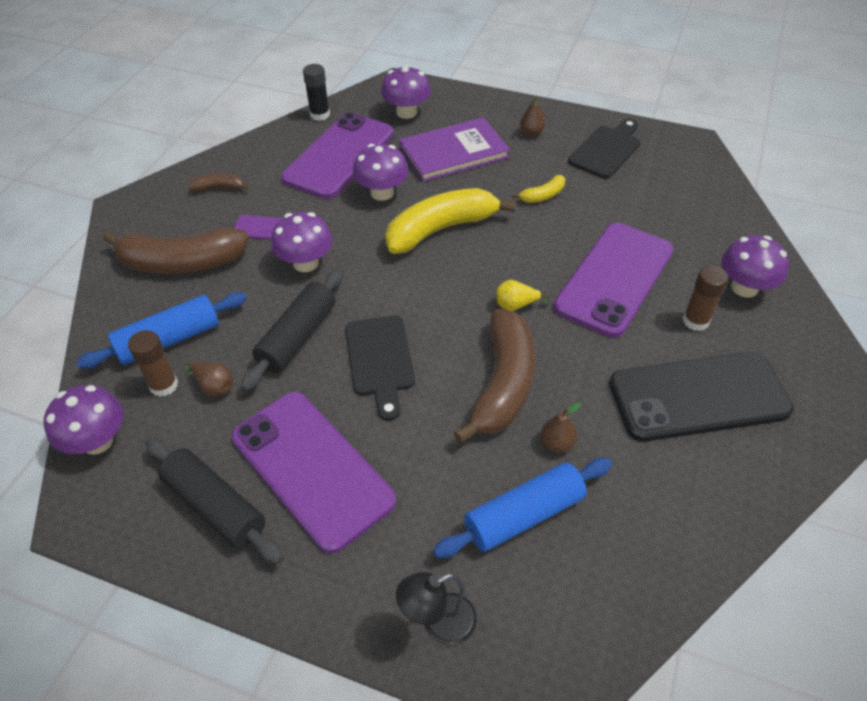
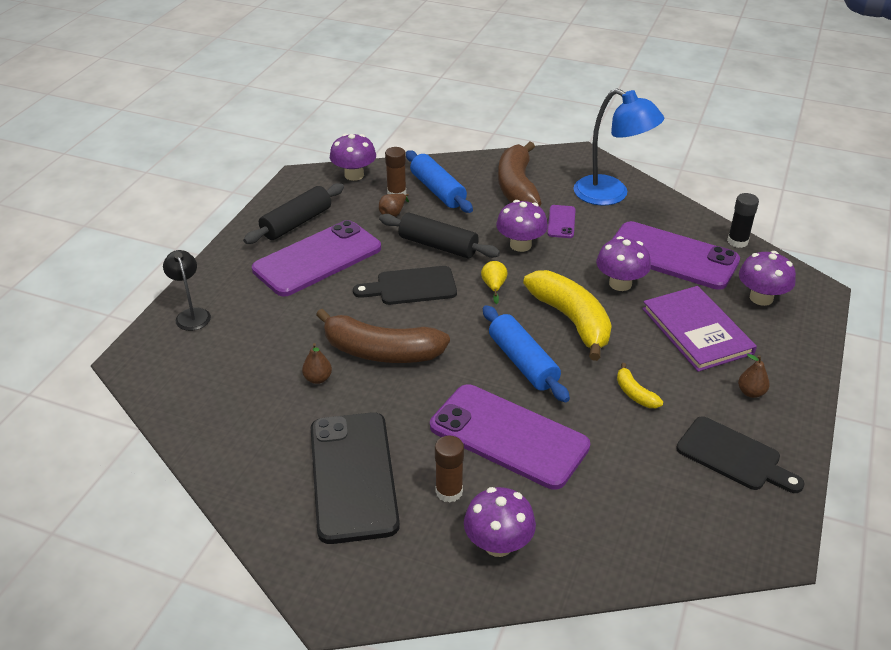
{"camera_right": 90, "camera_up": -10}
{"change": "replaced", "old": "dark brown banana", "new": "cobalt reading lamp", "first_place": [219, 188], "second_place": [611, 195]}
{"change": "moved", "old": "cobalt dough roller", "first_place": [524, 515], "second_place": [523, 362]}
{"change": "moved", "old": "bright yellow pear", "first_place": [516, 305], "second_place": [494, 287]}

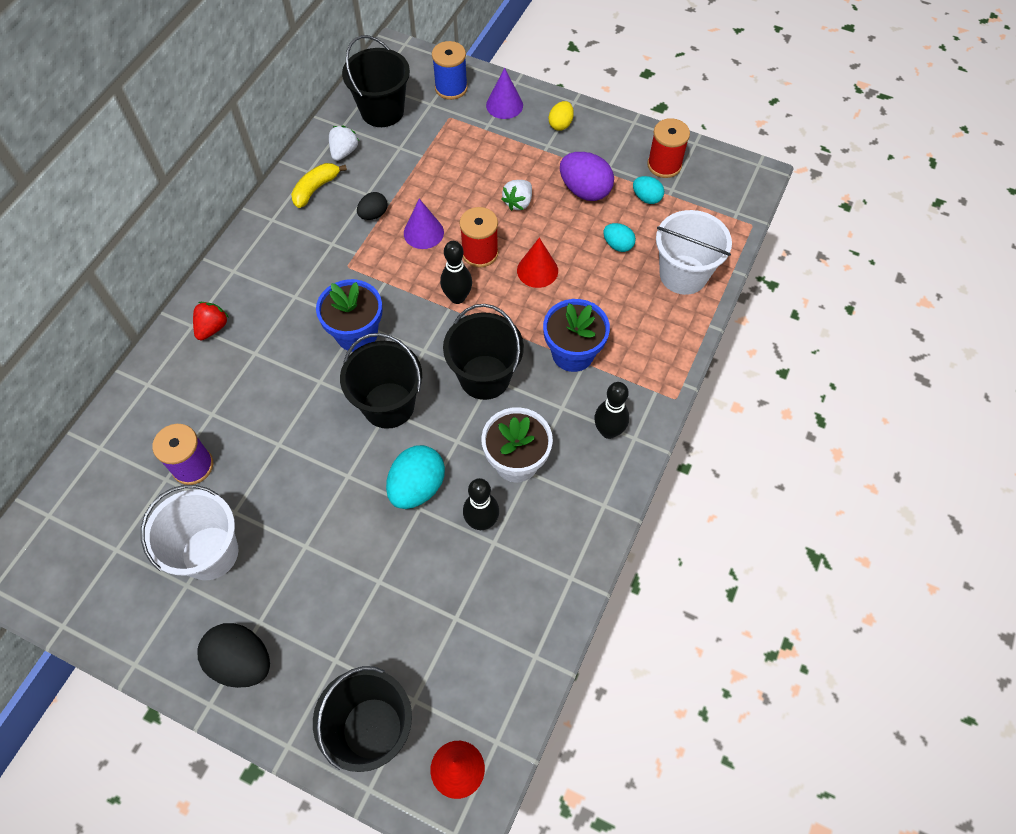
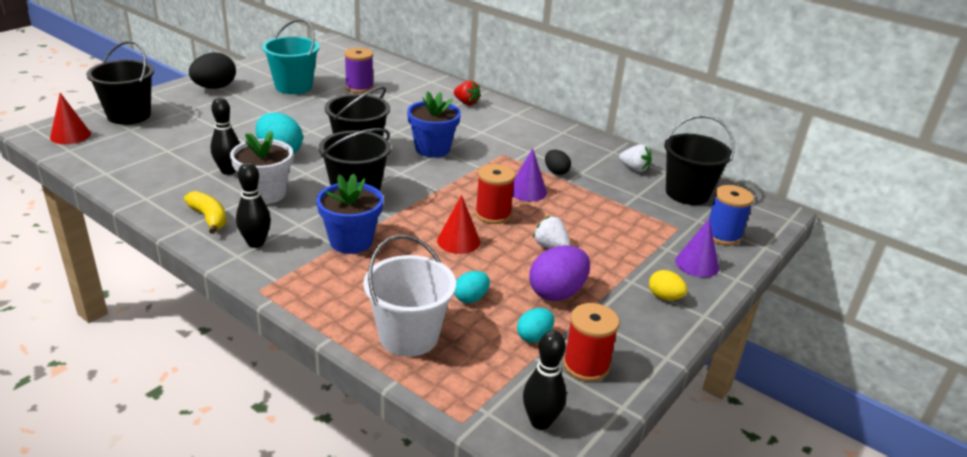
{"camera_right": 100, "camera_up": -30}
{"change": "recoloured", "old": "snow-white pail", "new": "aqua pail", "first_place": [210, 553], "second_place": [293, 86]}
{"change": "moved", "old": "bright yellow banana", "first_place": [316, 189], "second_place": [209, 218]}
{"change": "moved", "old": "jet-black tenpin", "first_place": [457, 297], "second_place": [540, 422]}

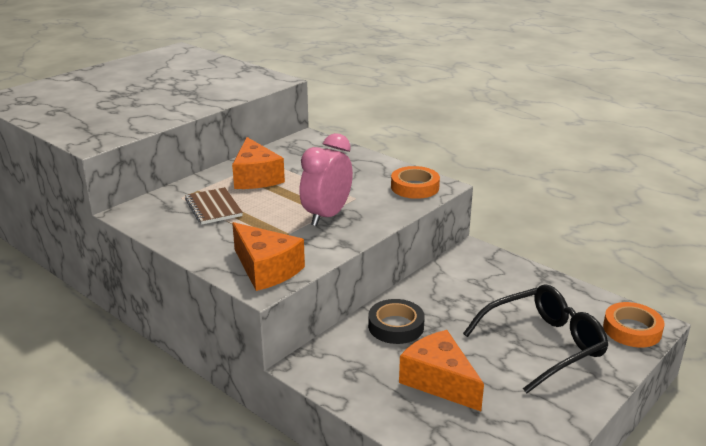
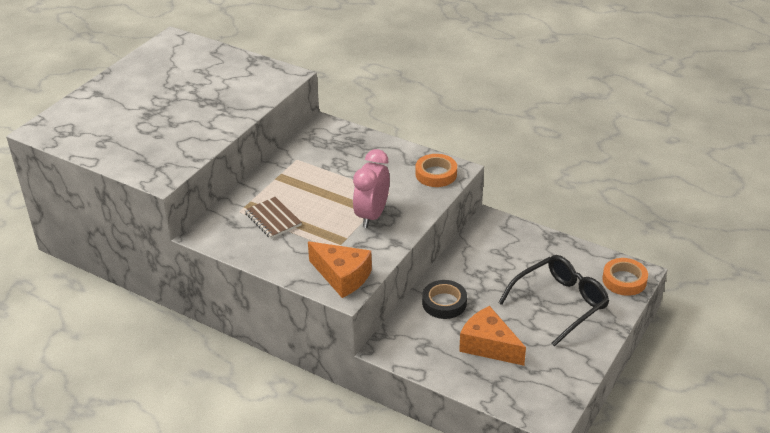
{"camera_right": -10, "camera_up": 10}
{"change": "removed", "old": "bright orange cheese", "first_place": [256, 177]}

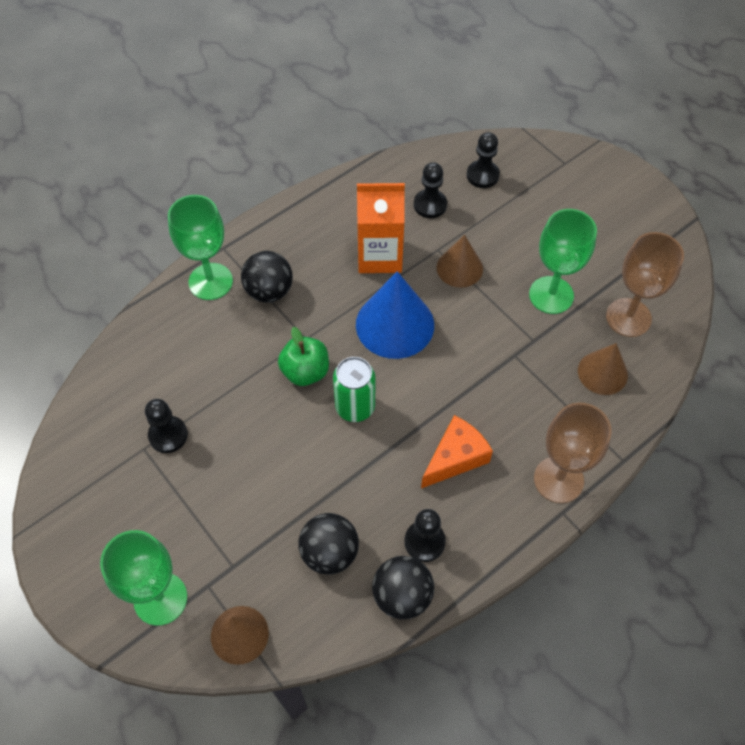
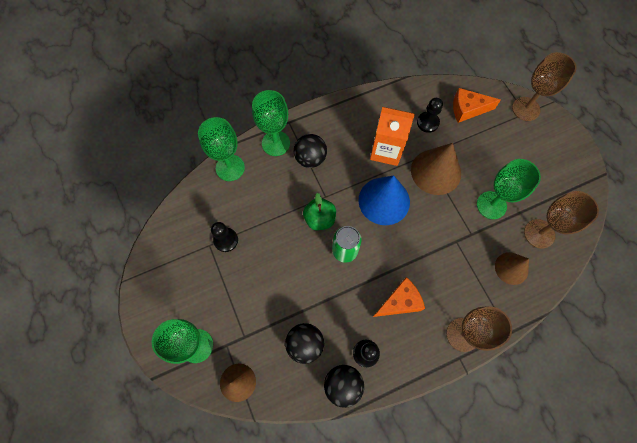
{"camera_right": 15, "camera_up": 10}
{"change": "resized", "old": "dark brown cone shape", "first_place": [459, 268], "second_place": [436, 171], "factor": 1.63}
{"change": "replaced", "old": "jet-black game pawn", "new": "bright orange cheese", "first_place": [482, 175], "second_place": [468, 109]}
{"change": "added", "new": "green goblet", "second_place": [230, 168]}
{"change": "added", "new": "dark brown goblet", "second_place": [526, 109]}

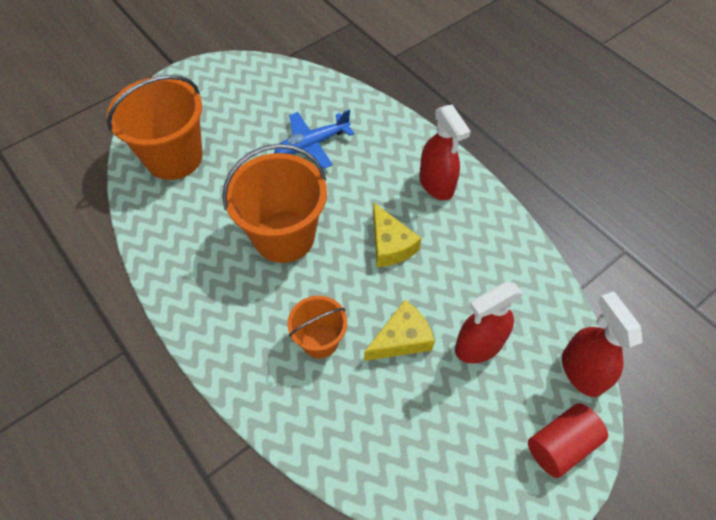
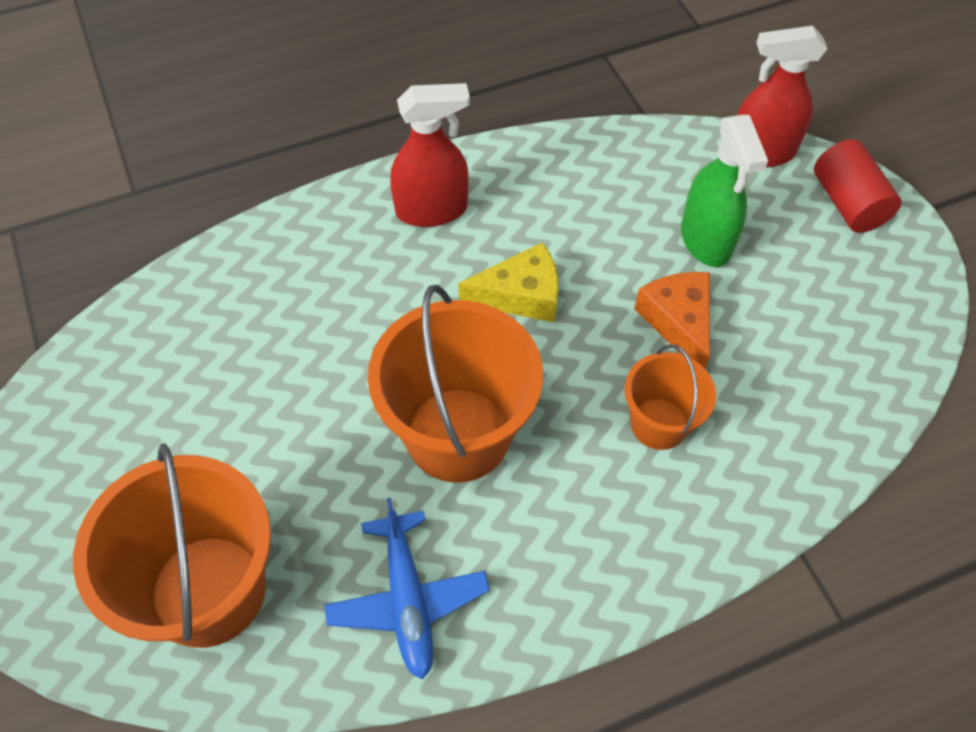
{"camera_right": -75, "camera_up": 0}
{"change": "moved", "old": "cobalt plane", "first_place": [312, 144], "second_place": [408, 600]}
{"change": "recoloured", "old": "bright yellow cheese", "new": "bright orange cheese", "first_place": [401, 339], "second_place": [678, 322]}
{"change": "recoloured", "old": "red sprayer", "new": "green sprayer", "first_place": [478, 345], "second_place": [705, 240]}

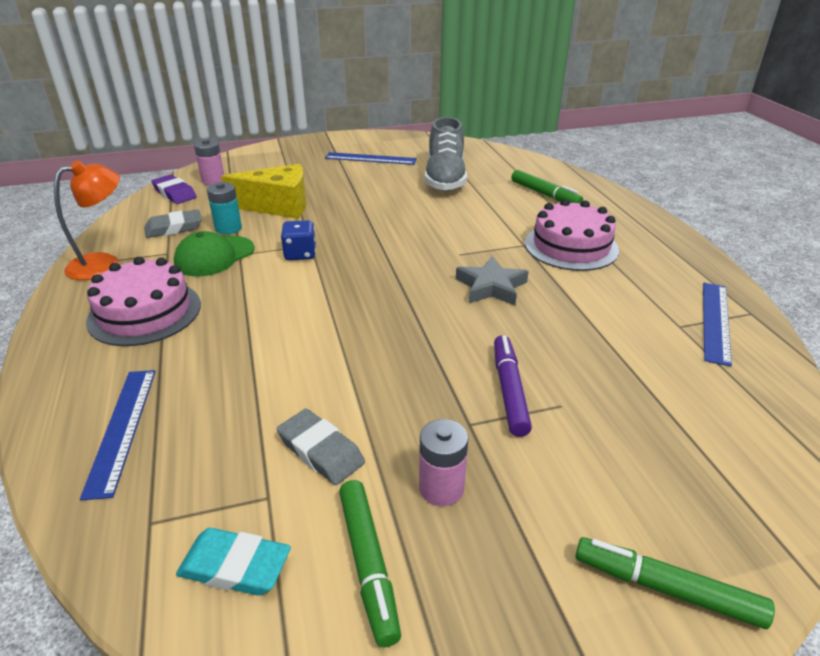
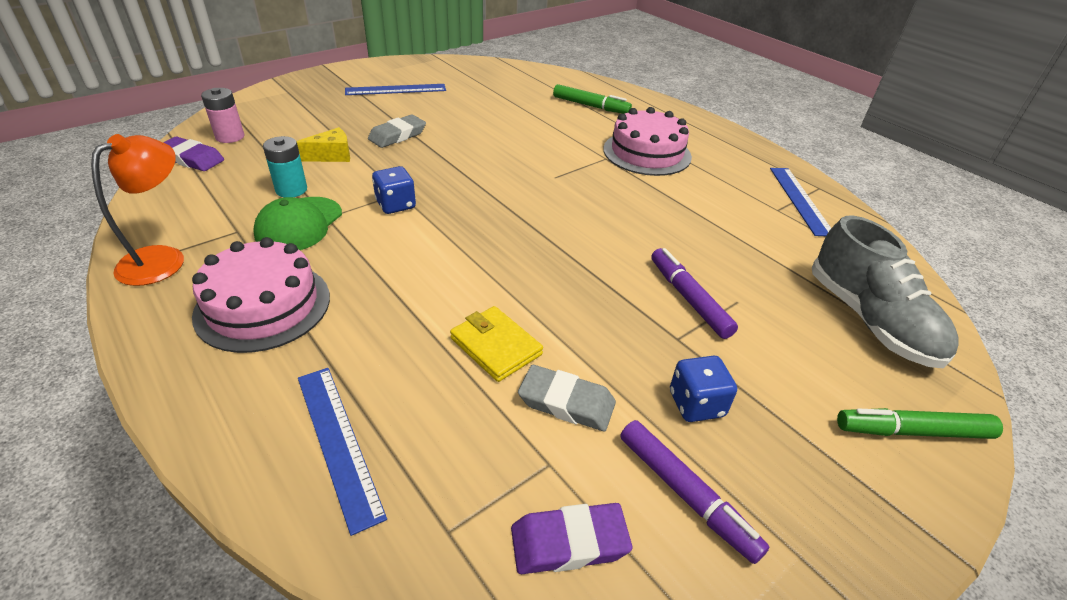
{"camera_right": -25, "camera_up": 5}
{"change": "moved", "old": "gray gum eraser", "first_place": [174, 228], "second_place": [397, 135]}
{"change": "recoloured", "old": "aqua gum eraser", "new": "purple gum eraser", "first_place": [235, 566], "second_place": [569, 542]}
{"change": "resized", "old": "bright yellow cheese", "first_place": [278, 206], "second_place": [331, 156], "factor": 0.56}
{"change": "recoloured", "old": "green marker", "new": "purple marker", "first_place": [368, 564], "second_place": [686, 494]}
{"change": "replaced", "old": "rose-pink battery", "new": "cobalt die", "first_place": [441, 488], "second_place": [696, 404]}
{"change": "moved", "old": "gray lace-up shoe", "first_place": [445, 178], "second_place": [870, 320]}
{"change": "removed", "old": "gray star", "first_place": [491, 287]}
{"change": "added", "new": "bright yellow card wallet", "second_place": [496, 346]}

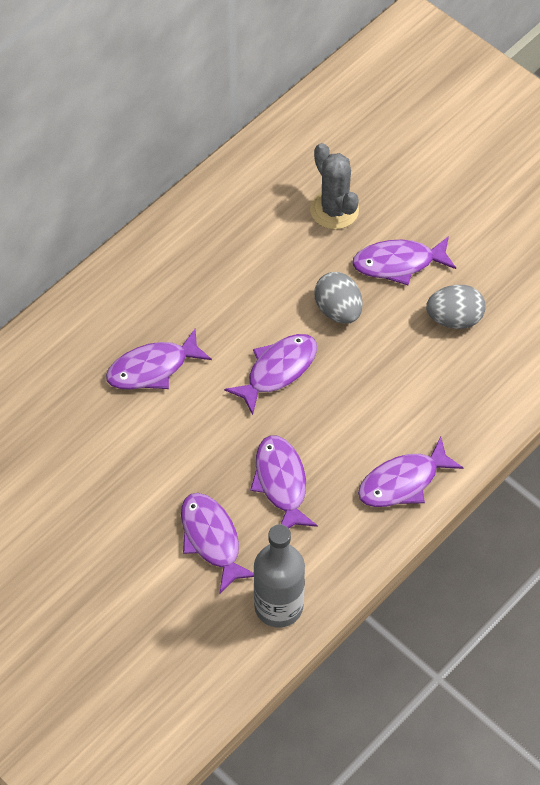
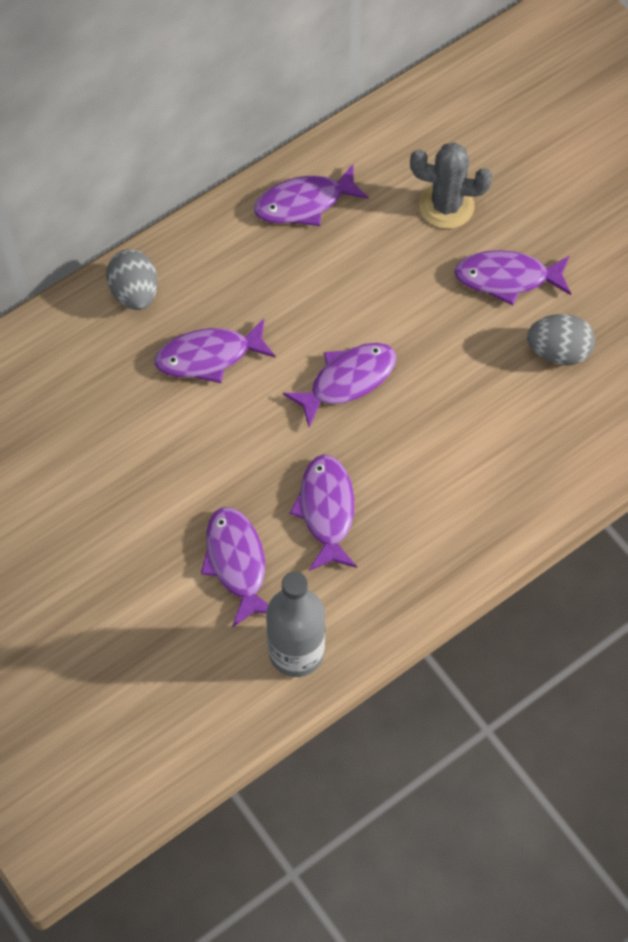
{"camera_right": 10, "camera_up": 5}
{"change": "turned", "old": "gray saguaro cactus", "first_place": [334, 210], "second_place": [446, 206], "degrees": -60}
{"change": "moved", "old": "gray egg", "first_place": [338, 310], "second_place": [135, 293]}
{"change": "moved", "old": "purple fish", "first_place": [403, 482], "second_place": [304, 203]}

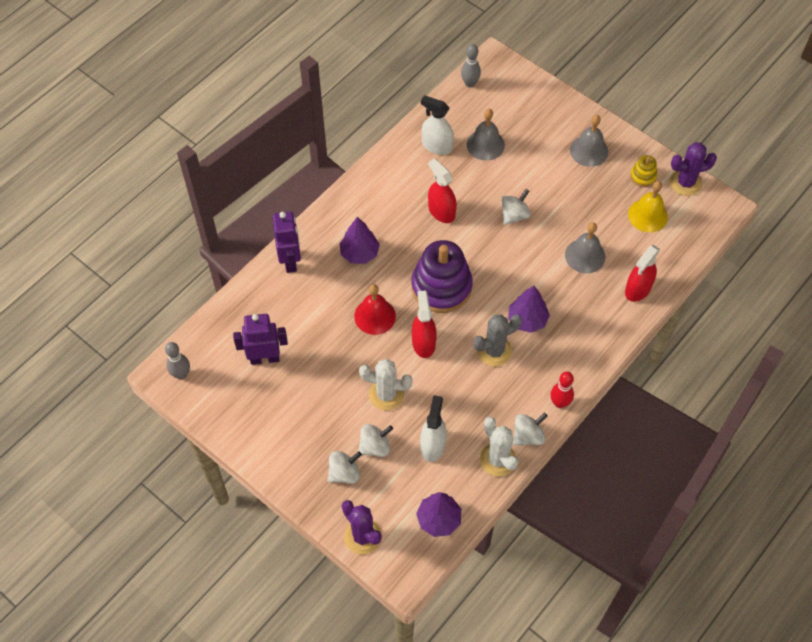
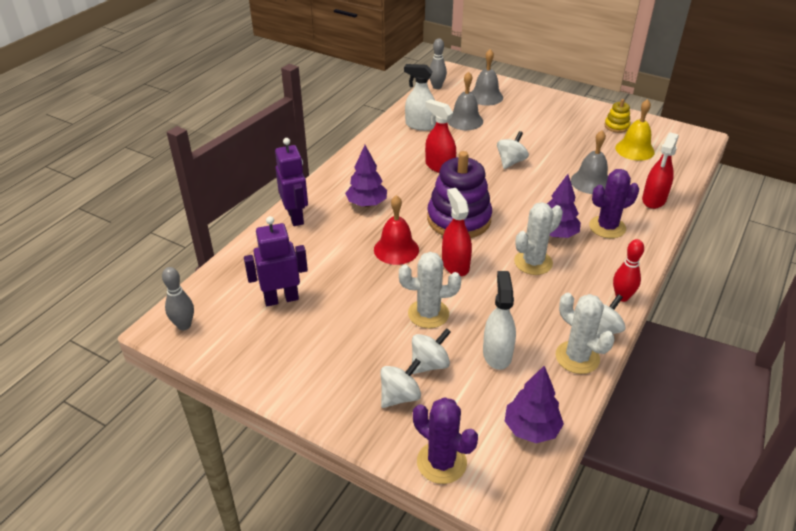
{"camera_right": -10, "camera_up": -20}
{"change": "recoloured", "old": "gray saguaro cactus", "new": "snow-white saguaro cactus", "first_place": [494, 351], "second_place": [533, 262]}
{"change": "moved", "old": "gray school bell", "first_place": [589, 150], "second_place": [486, 96]}
{"change": "moved", "old": "purple saguaro cactus", "first_place": [685, 183], "second_place": [607, 227]}

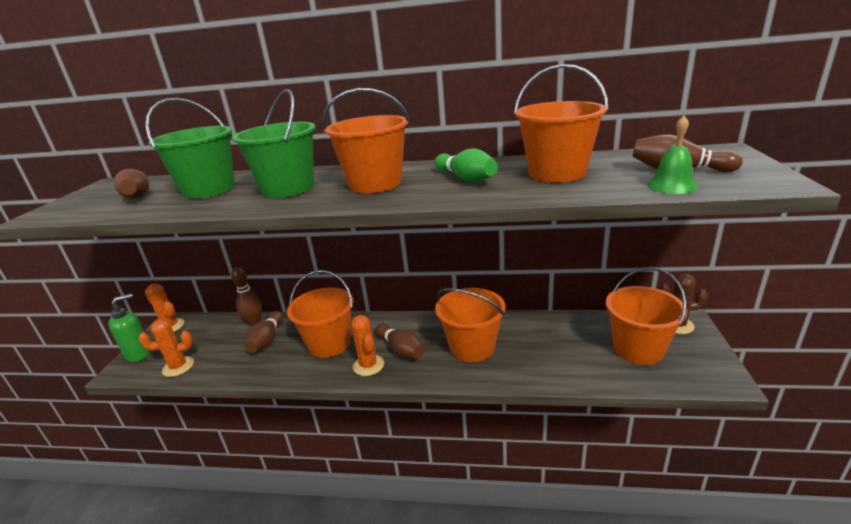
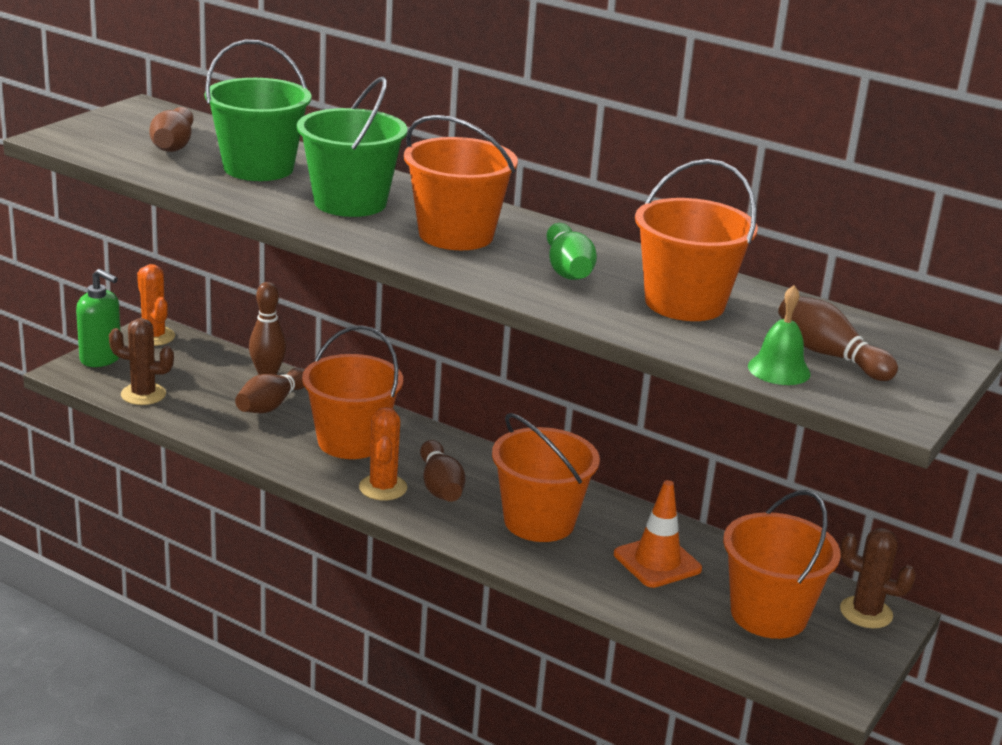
{"camera_right": 20, "camera_up": 0}
{"change": "turned", "old": "green soap dispenser", "first_place": [139, 354], "second_place": [101, 358], "degrees": 45}
{"change": "recoloured", "old": "bright orange saguaro cactus", "new": "dark brown saguaro cactus", "first_place": [178, 367], "second_place": [143, 394]}
{"change": "added", "new": "bright orange road cone", "second_place": [657, 562]}

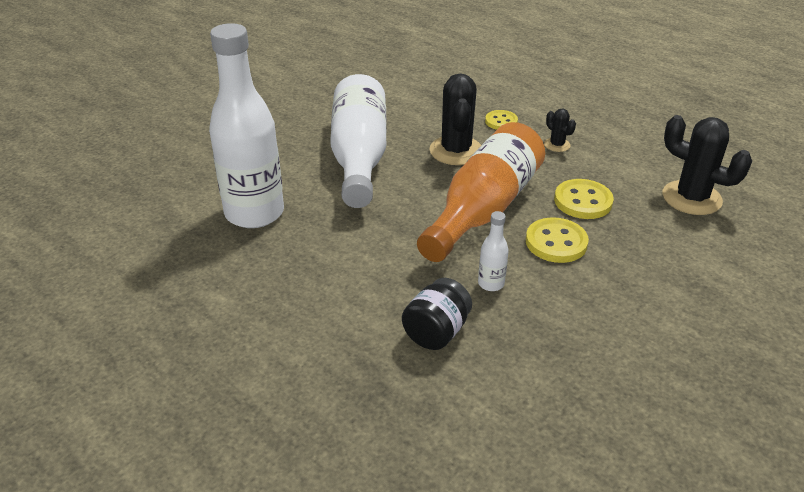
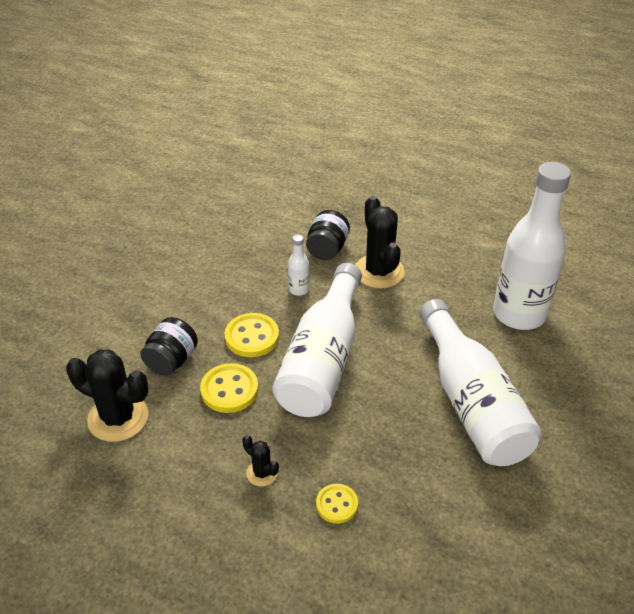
{"camera_right": 165, "camera_up": 5}
{"change": "recoloured", "old": "bright orange bottle", "new": "snow-white bottle", "first_place": [483, 209], "second_place": [323, 359]}
{"change": "moved", "old": "jet-black saguaro cactus", "first_place": [456, 151], "second_place": [379, 272]}
{"change": "added", "new": "jet-black jar", "second_place": [172, 360]}

